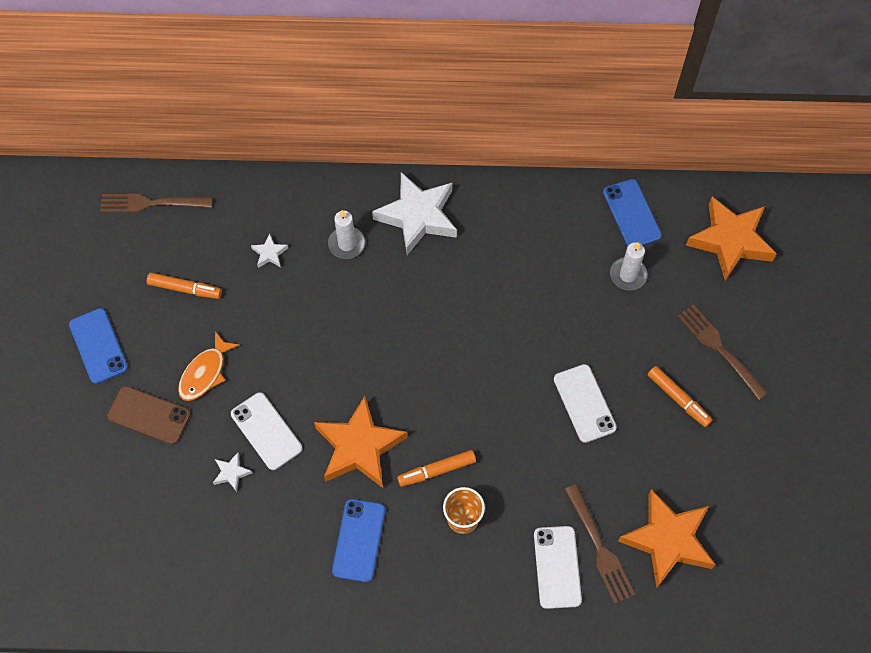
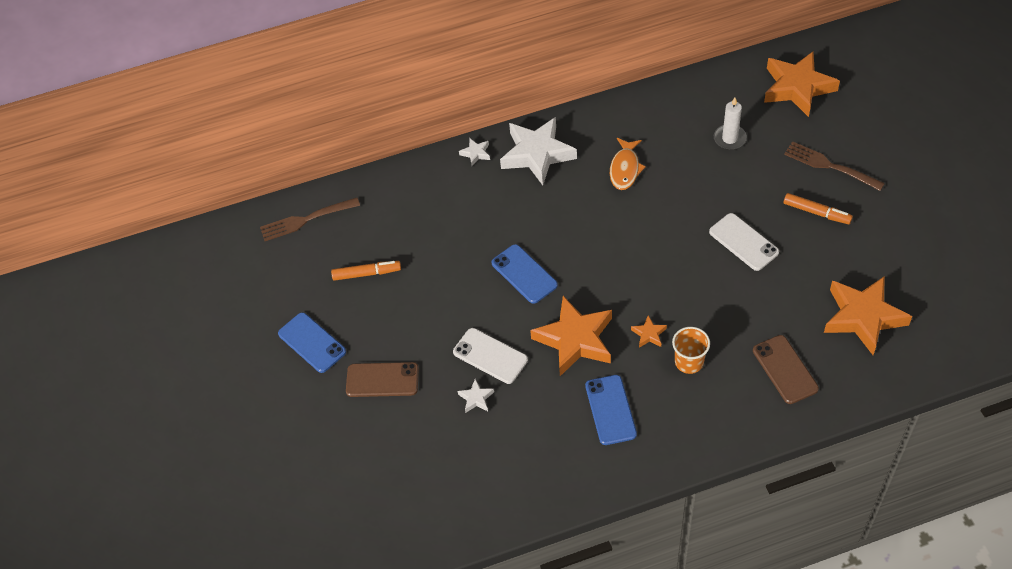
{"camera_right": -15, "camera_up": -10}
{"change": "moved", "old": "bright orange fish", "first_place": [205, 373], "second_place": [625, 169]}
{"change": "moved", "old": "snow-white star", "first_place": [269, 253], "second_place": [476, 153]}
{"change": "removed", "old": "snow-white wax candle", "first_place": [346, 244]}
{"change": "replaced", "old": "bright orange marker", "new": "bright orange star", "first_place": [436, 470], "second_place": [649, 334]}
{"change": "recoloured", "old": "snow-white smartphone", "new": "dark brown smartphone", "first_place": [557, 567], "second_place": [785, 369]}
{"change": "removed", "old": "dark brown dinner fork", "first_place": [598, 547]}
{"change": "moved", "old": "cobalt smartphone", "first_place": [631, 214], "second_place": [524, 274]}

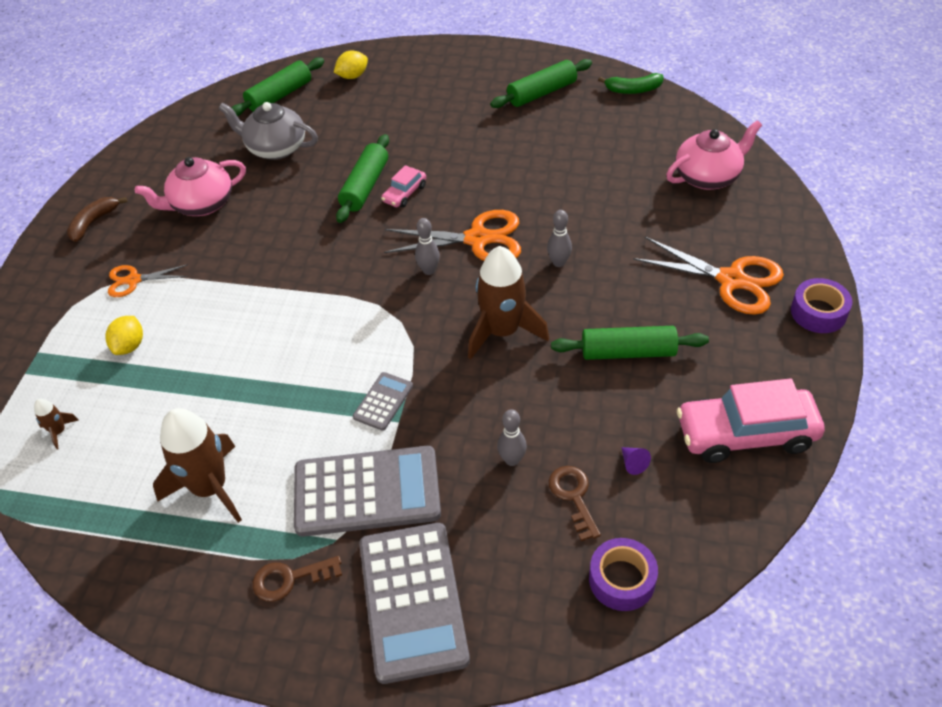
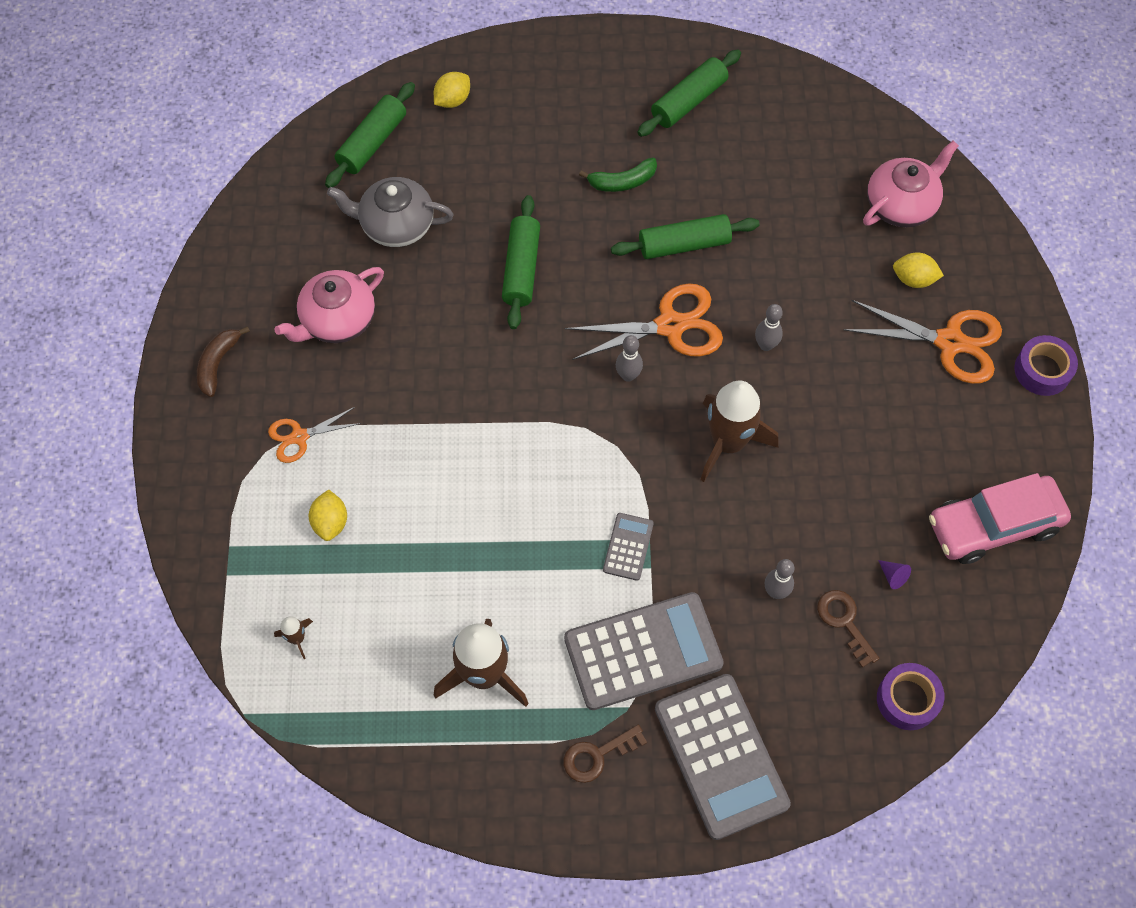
{"camera_right": -15, "camera_up": 15}
{"change": "removed", "old": "rose-pink automobile", "first_place": [404, 193]}
{"change": "moved", "old": "green dough roller", "first_place": [628, 352], "second_place": [684, 244]}
{"change": "moved", "old": "green banana", "first_place": [633, 90], "second_place": [622, 182]}
{"change": "added", "new": "bright yellow toy lemon", "second_place": [913, 279]}

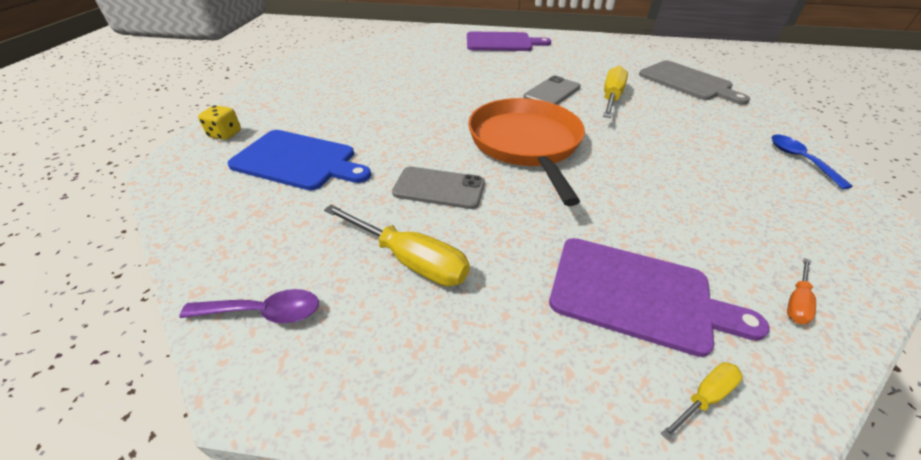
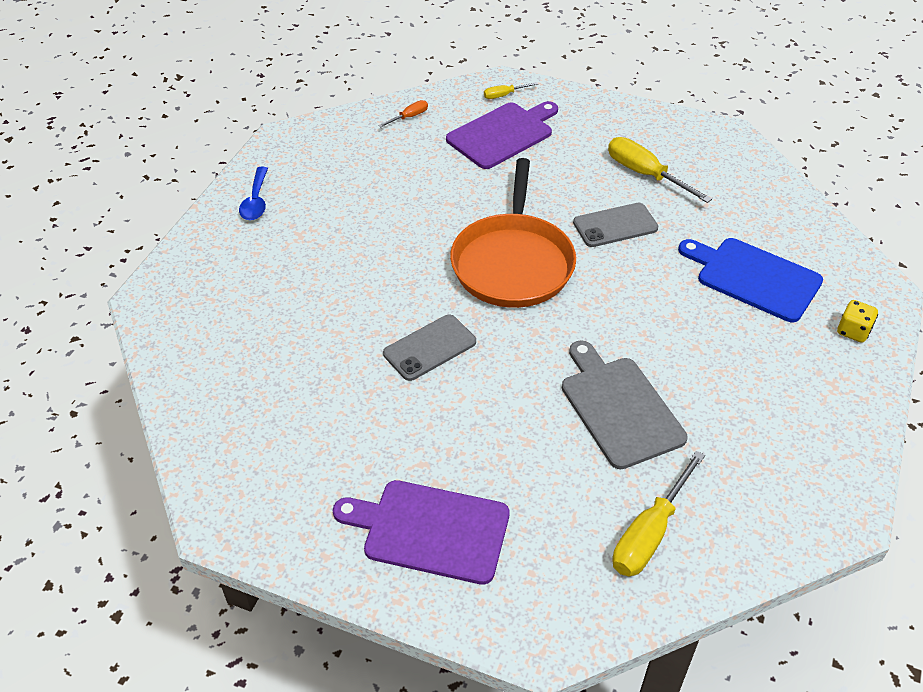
{"camera_right": -165, "camera_up": 5}
{"change": "removed", "old": "purple teaspoon", "first_place": [264, 312]}
{"change": "turned", "old": "gray smartphone", "first_place": [439, 188], "second_place": [615, 225], "degrees": -45}
{"change": "turned", "old": "purple chopping board", "first_place": [637, 295], "second_place": [502, 134], "degrees": 105}
{"change": "moved", "old": "bright yellow hand screwdriver", "first_place": [611, 98], "second_place": [649, 533]}
{"change": "moved", "old": "gray chopping board", "first_place": [687, 82], "second_place": [619, 408]}

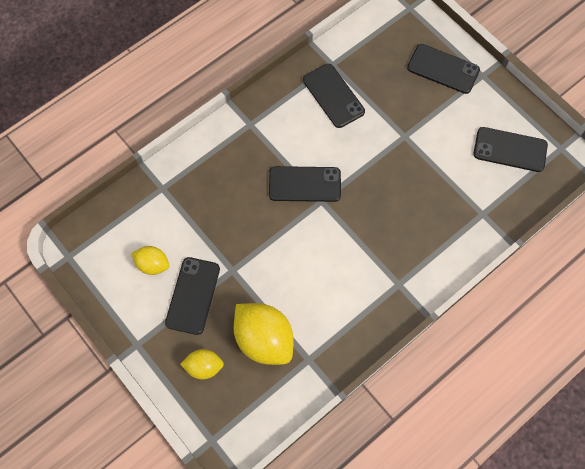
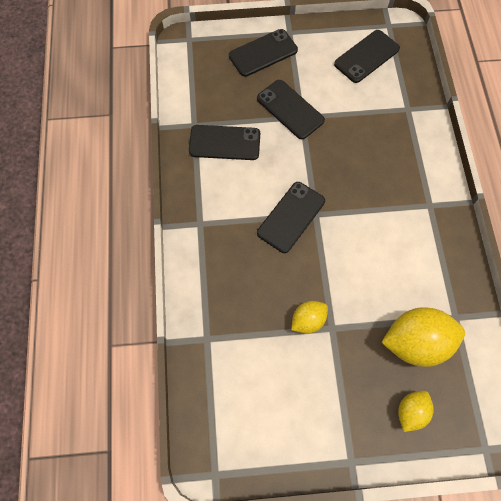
{"camera_right": -55, "camera_up": 0}
{"change": "moved", "old": "bright yellow toy lemon", "first_place": [152, 264], "second_place": [308, 320]}
{"change": "moved", "old": "jet-black smartphone", "first_place": [193, 295], "second_place": [290, 109]}

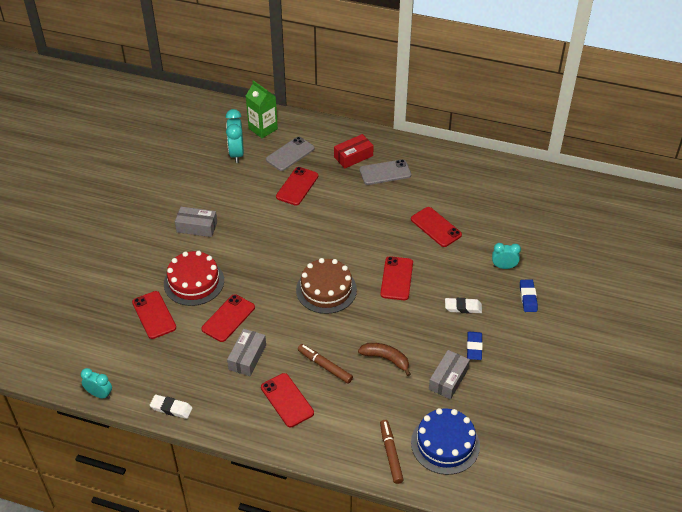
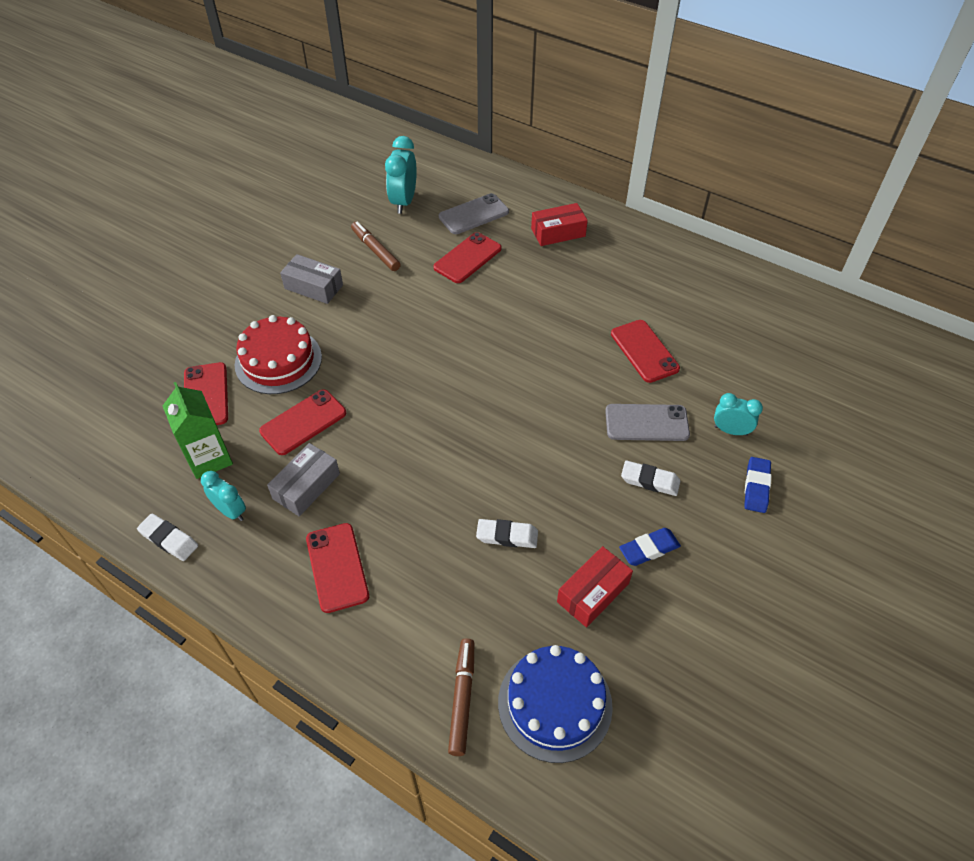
{"camera_right": 15, "camera_up": 5}
{"change": "moved", "old": "aqua clock", "first_place": [99, 394], "second_place": [231, 511]}
{"change": "moved", "old": "green juice carton", "first_place": [263, 129], "second_place": [209, 458]}
{"change": "removed", "old": "dark brown layer cake", "first_place": [326, 289]}
{"change": "moved", "old": "dark brown marker", "first_place": [325, 366], "second_place": [375, 250]}
{"change": "replaced", "old": "dark brown banana", "new": "snow-white gum eraser", "first_place": [386, 359], "second_place": [507, 536]}
{"change": "moved", "old": "gray smartphone", "first_place": [385, 172], "second_place": [646, 423]}
{"change": "removed", "old": "red smartphone", "first_place": [396, 278]}
{"change": "recoloured", "old": "gray box", "new": "red box", "first_place": [448, 379], "second_place": [593, 592]}
{"change": "turned", "old": "cobalt gum eraser", "first_place": [474, 347], "second_place": [649, 549], "degrees": 45}

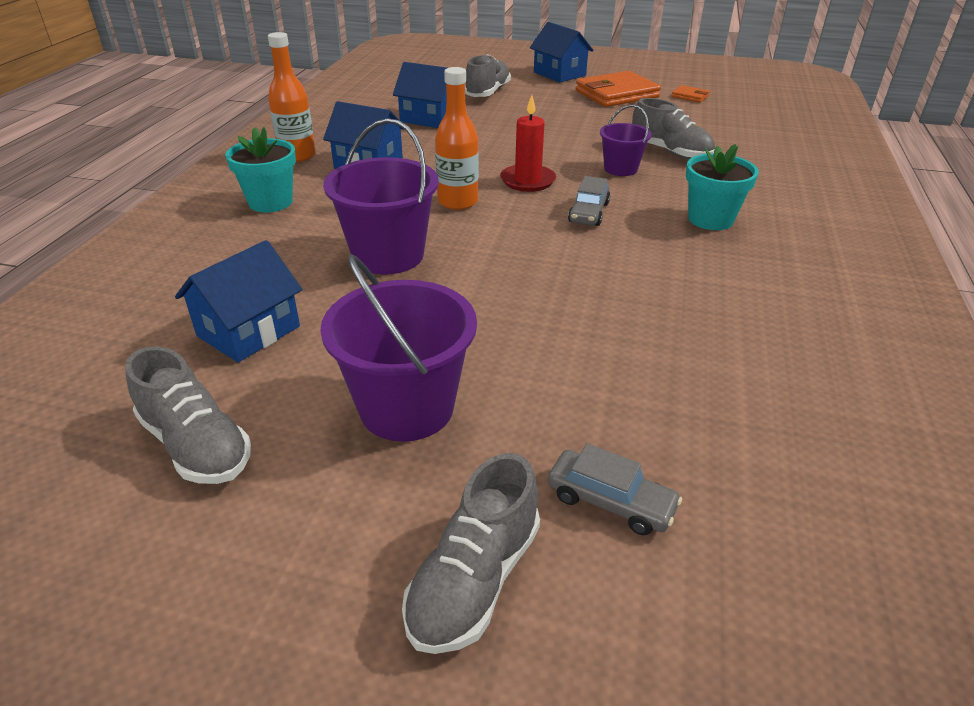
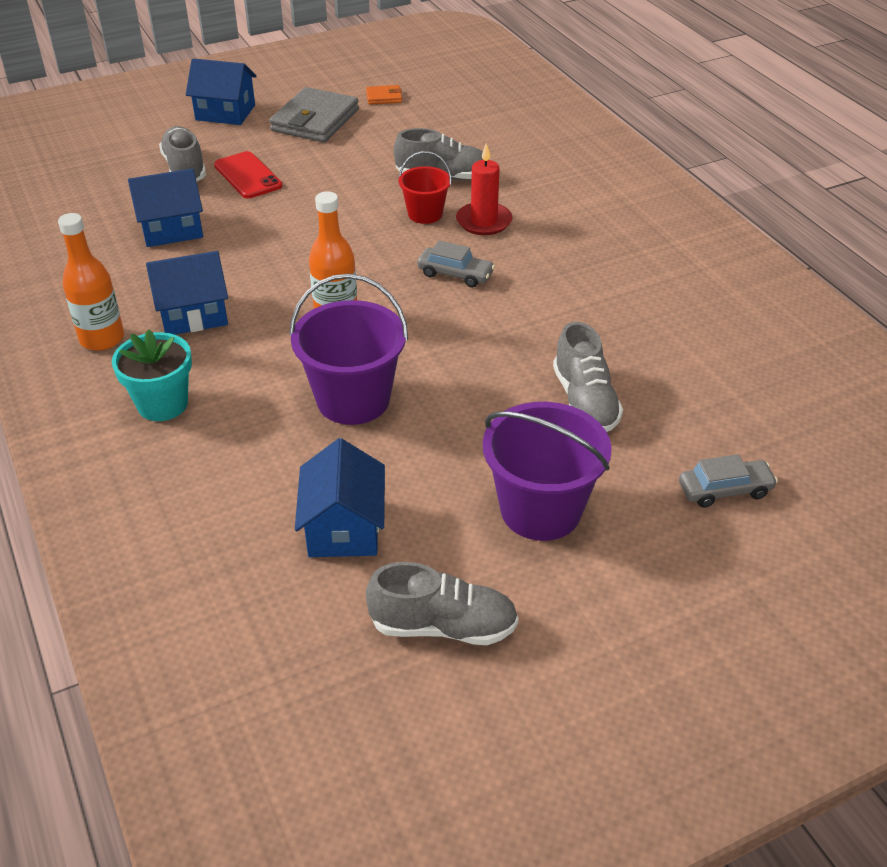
{"camera_right": -40, "camera_up": 5}
{"change": "moved", "old": "gray lace-up shoe", "first_place": [474, 579], "second_place": [584, 401]}
{"change": "moved", "old": "red wax candle", "first_place": [527, 181], "second_place": [484, 221]}
{"change": "turned", "old": "gray automobile", "first_place": [588, 212], "second_place": [455, 274], "degrees": -45}
{"change": "recoloured", "old": "bright orange card wallet", "new": "gray card wallet", "first_place": [616, 94], "second_place": [315, 120]}
{"change": "recoloured", "old": "purple pail", "new": "red pail", "first_place": [620, 169], "second_place": [425, 214]}
{"change": "removed", "old": "aqua potted plant", "first_place": [710, 219]}
{"change": "added", "new": "red smartphone", "second_place": [248, 176]}

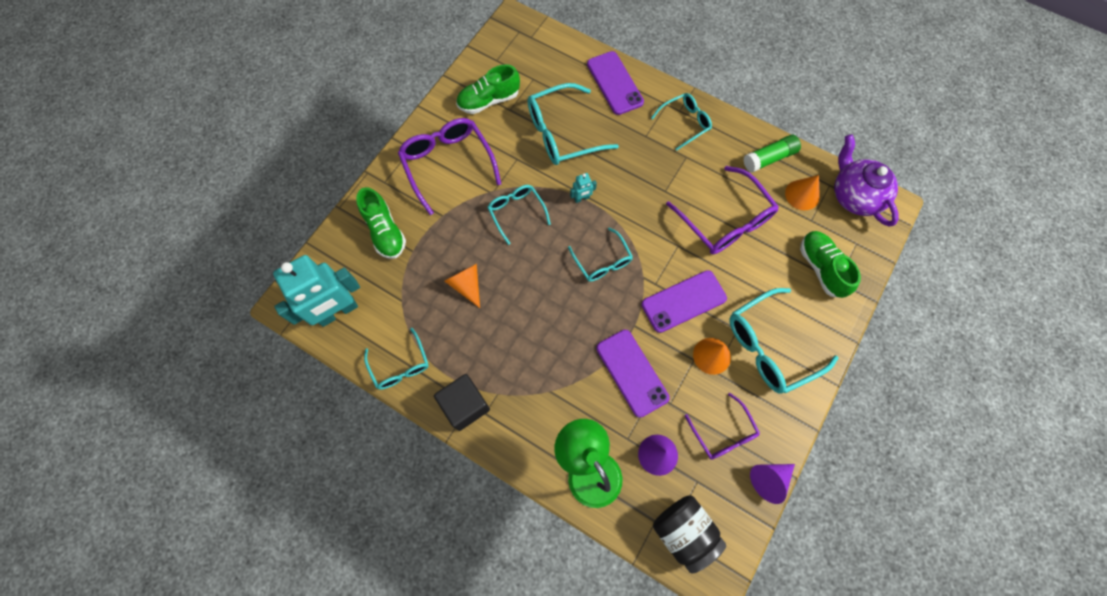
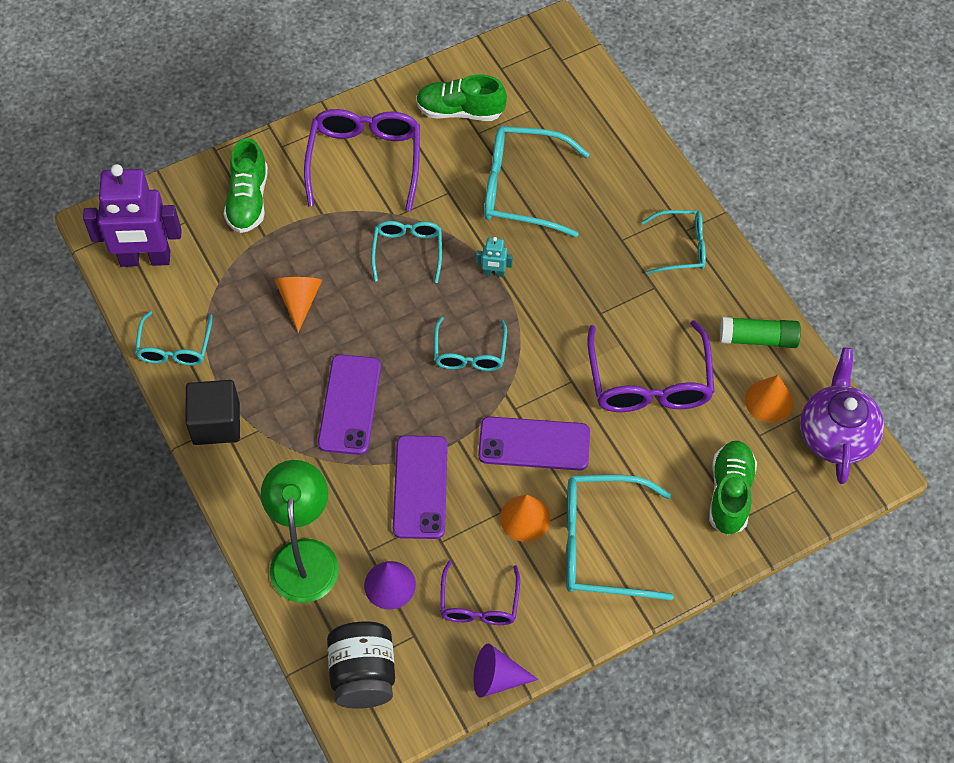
{"camera_right": 30, "camera_up": -10}
{"change": "recoloured", "old": "aqua robot figure", "new": "purple robot figure", "first_place": [338, 312], "second_place": [145, 259]}
{"change": "moved", "old": "purple smartphone", "first_place": [614, 83], "second_place": [350, 404]}

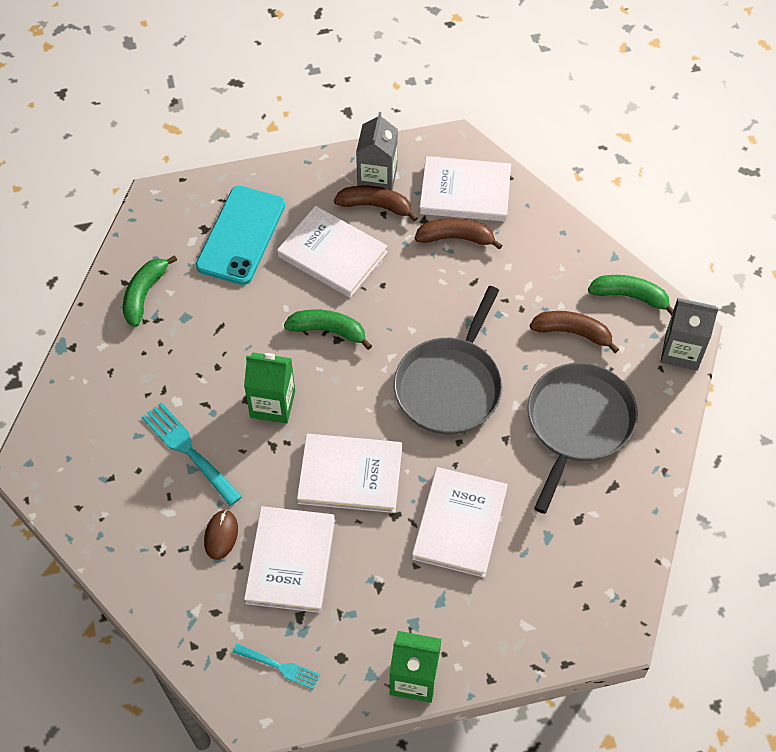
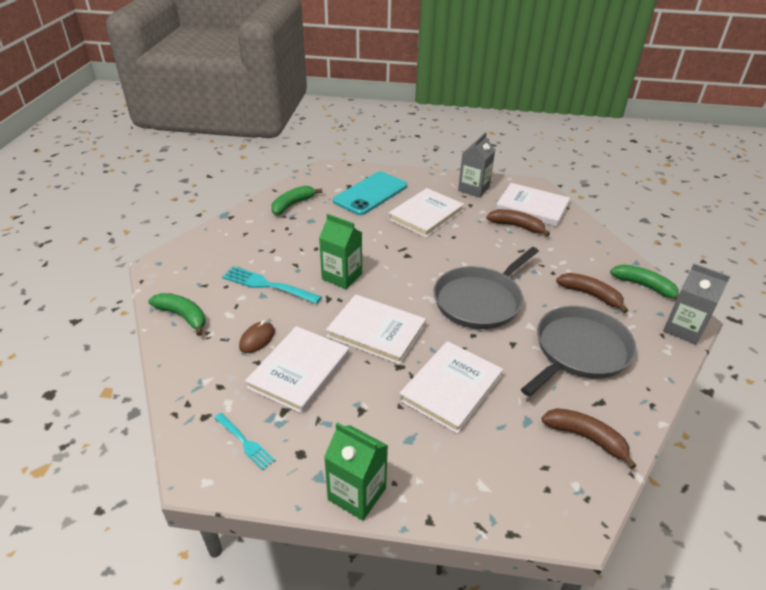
{"camera_right": 20, "camera_up": -20}
{"change": "turned", "old": "aqua dinner fork", "first_place": [189, 451], "second_place": [267, 285], "degrees": -45}
{"change": "turned", "old": "snow-white book", "first_place": [332, 254], "second_place": [425, 215], "degrees": 75}
{"change": "moved", "old": "green banana", "first_place": [328, 330], "second_place": [183, 316]}
{"change": "moved", "old": "dark brown banana", "first_place": [375, 206], "second_place": [586, 438]}

